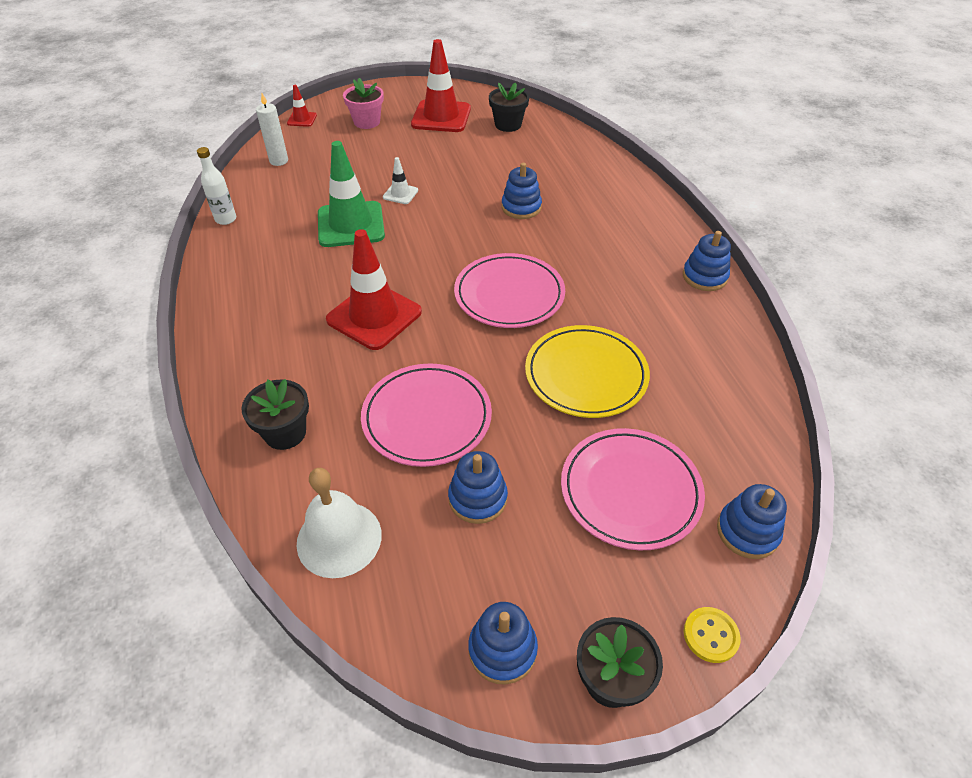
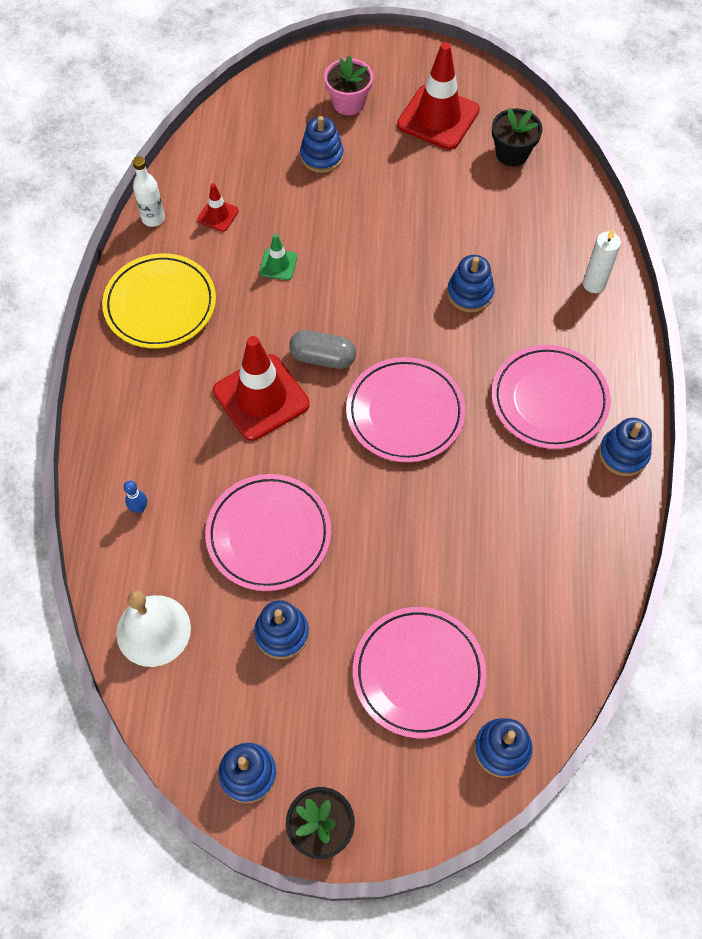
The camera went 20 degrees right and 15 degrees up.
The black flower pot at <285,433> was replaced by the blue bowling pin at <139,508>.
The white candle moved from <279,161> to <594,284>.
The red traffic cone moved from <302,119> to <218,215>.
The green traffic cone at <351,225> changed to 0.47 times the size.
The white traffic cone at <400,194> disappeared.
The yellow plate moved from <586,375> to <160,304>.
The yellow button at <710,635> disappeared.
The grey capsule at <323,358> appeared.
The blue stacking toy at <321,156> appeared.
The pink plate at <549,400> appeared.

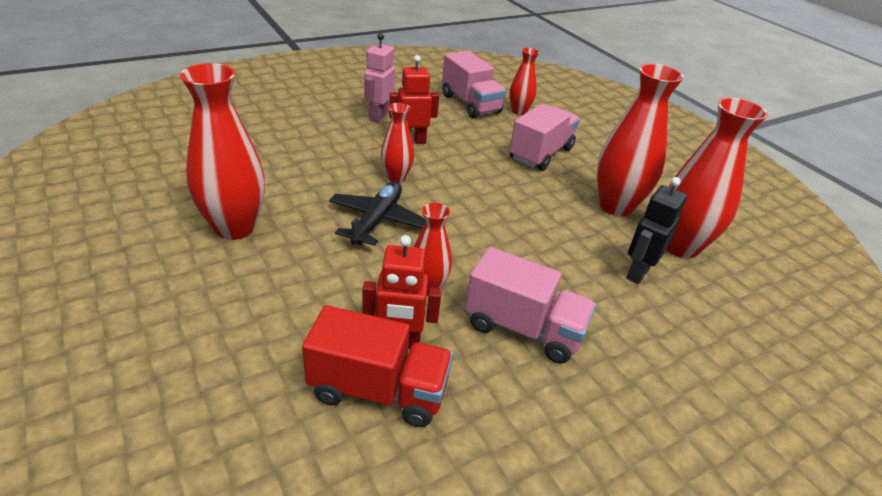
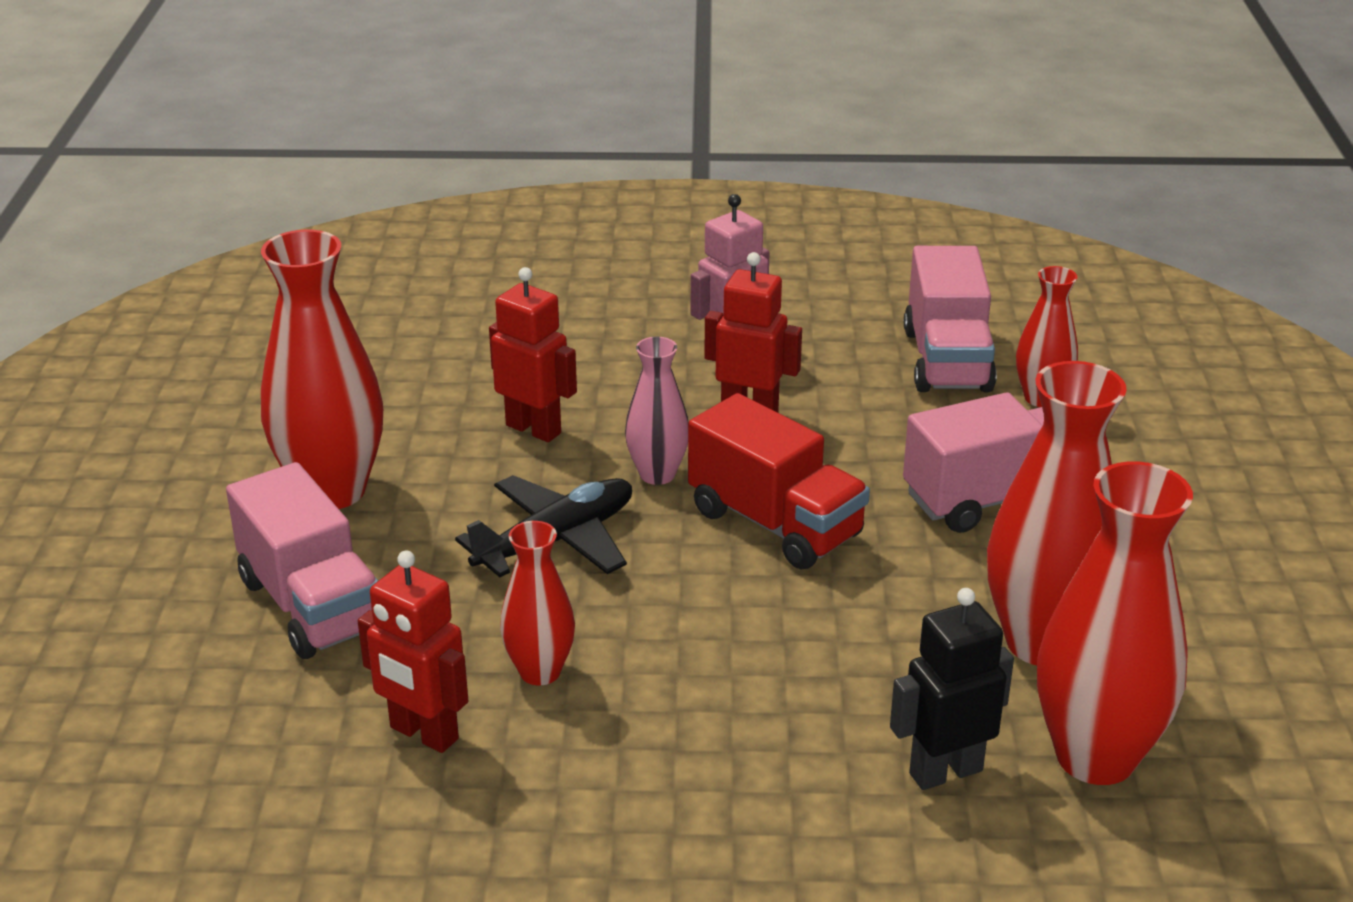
The camera went 35 degrees right and 5 degrees down.
The red truck moved from <378,390> to <775,524>.
The red vase at <396,177> became the pink vase at <657,474>.
The pink truck moved from <523,328> to <312,605>.
The red robot at <534,429> appeared.

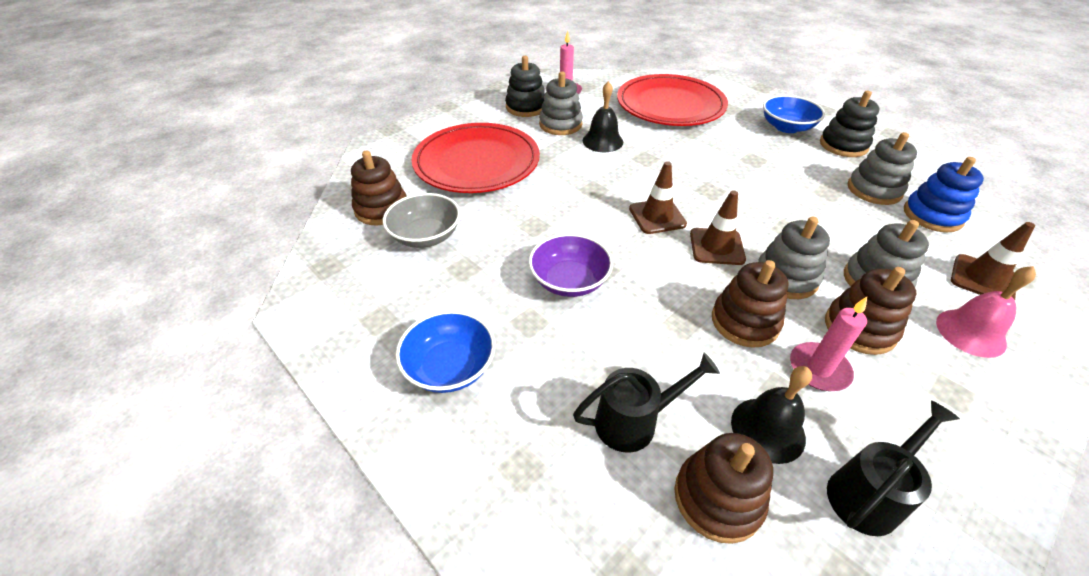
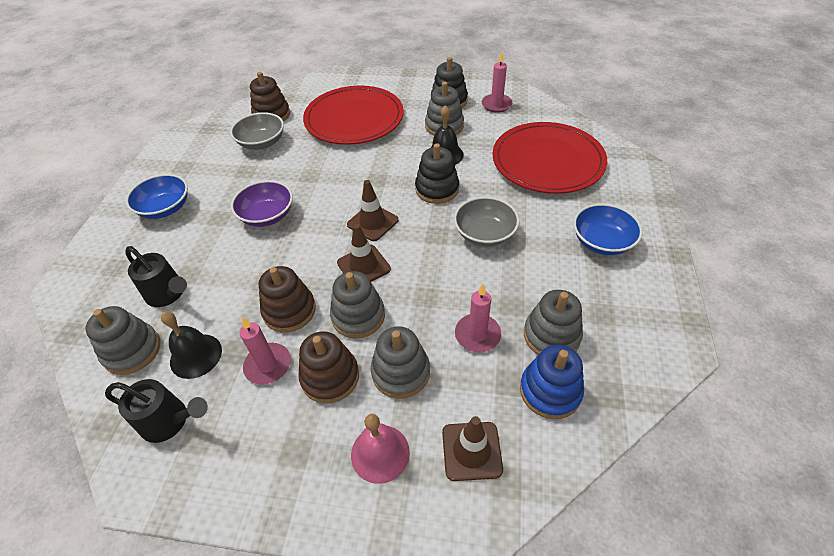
The camera went 55 degrees right and 5 degrees up.
The brown stacking toy at <718,498> became the grey stacking toy at <132,350>.
The black stacking toy moved from <843,145> to <437,189>.
The grey bowl at <485,234> appeared.
The pink candle at <477,335> appeared.

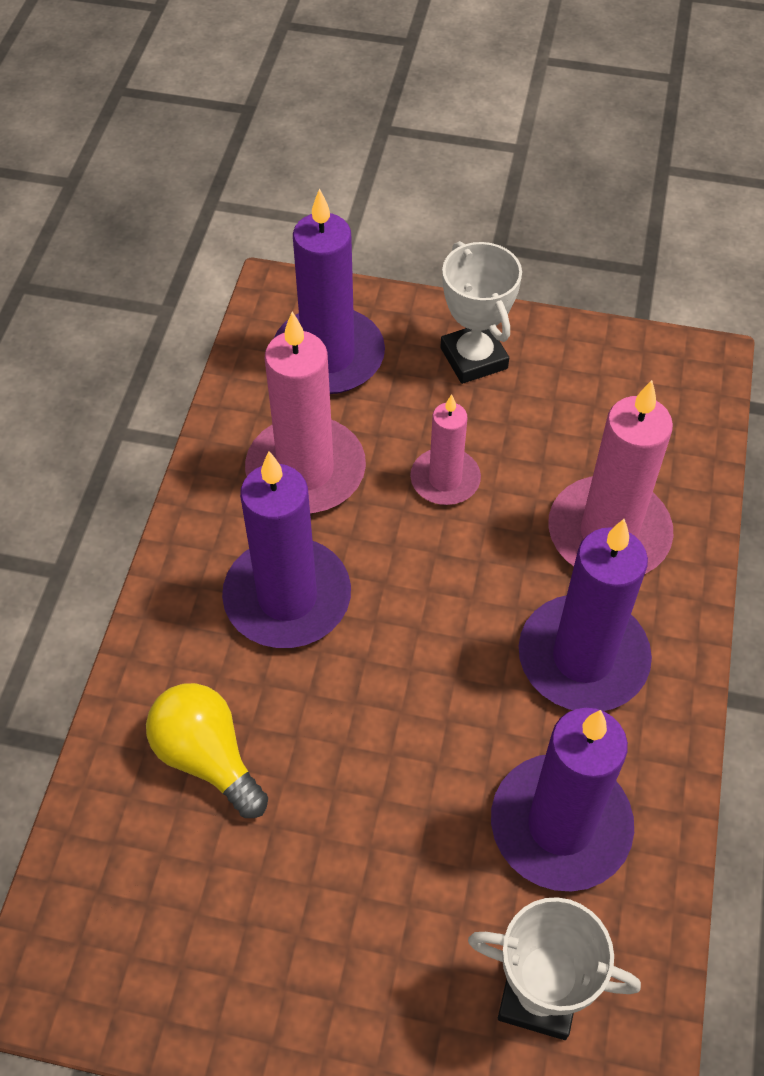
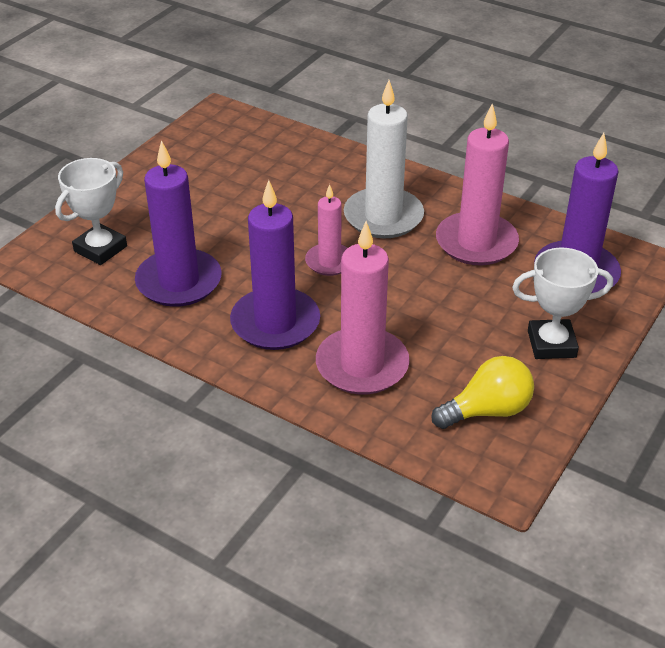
The camera went 110 degrees right and 15 degrees down.
The yellow light bulb moved from <207,757> to <487,411>.
The purple candle at <287,597> became the white candle at <383,217>.
The pink candle moved from <445,479> to <329,262>.

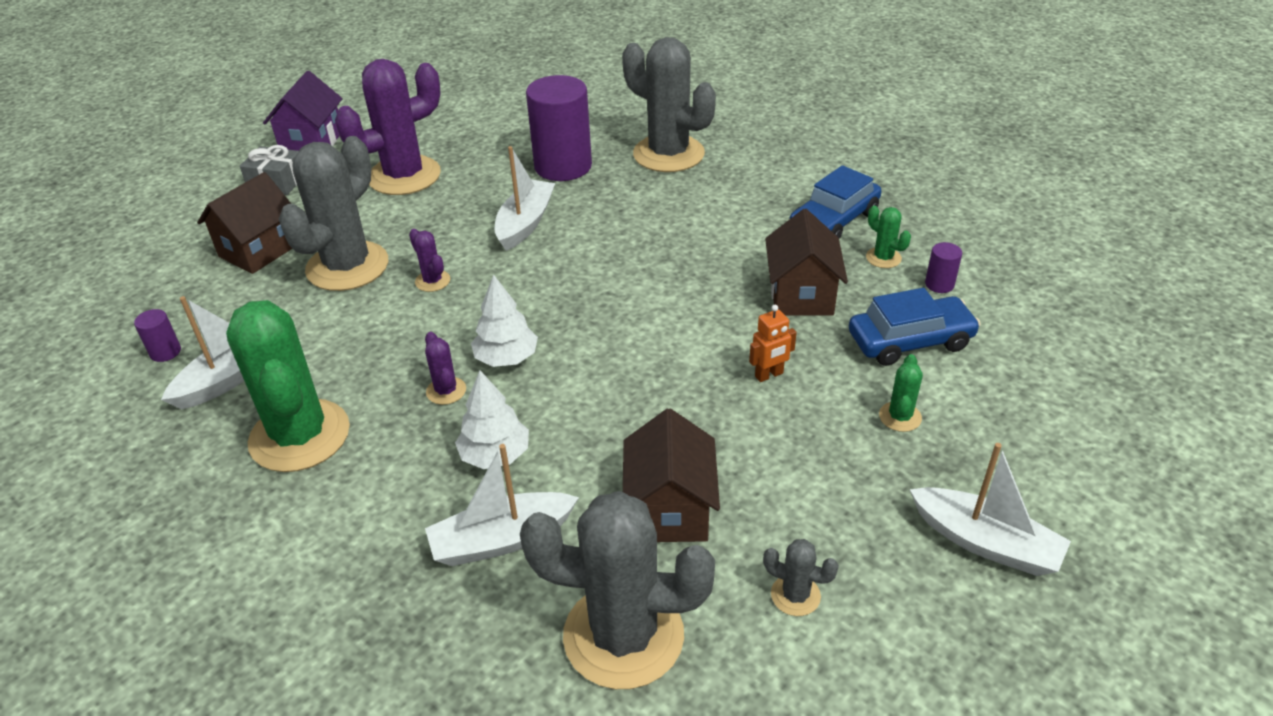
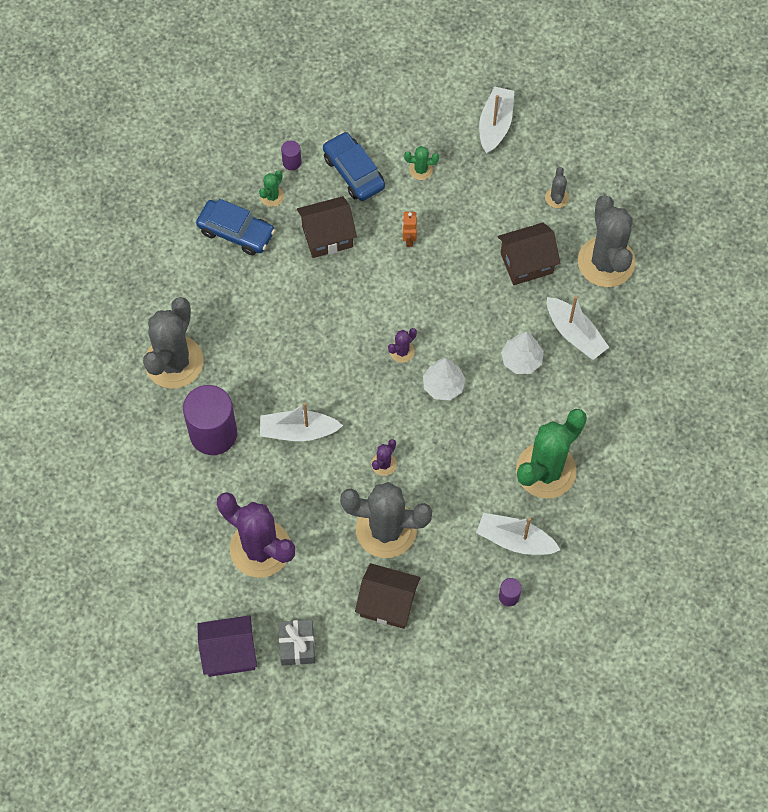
The camera went 110 degrees left and 25 degrees up.
The purple cactus moved from <446,391> to <402,351>.
The orange robot at <769,375> turned 135 degrees counterclockwise.

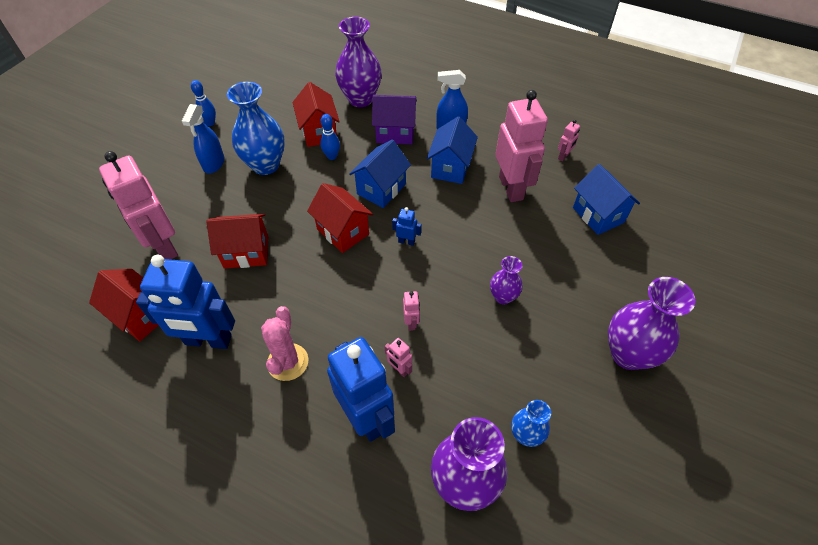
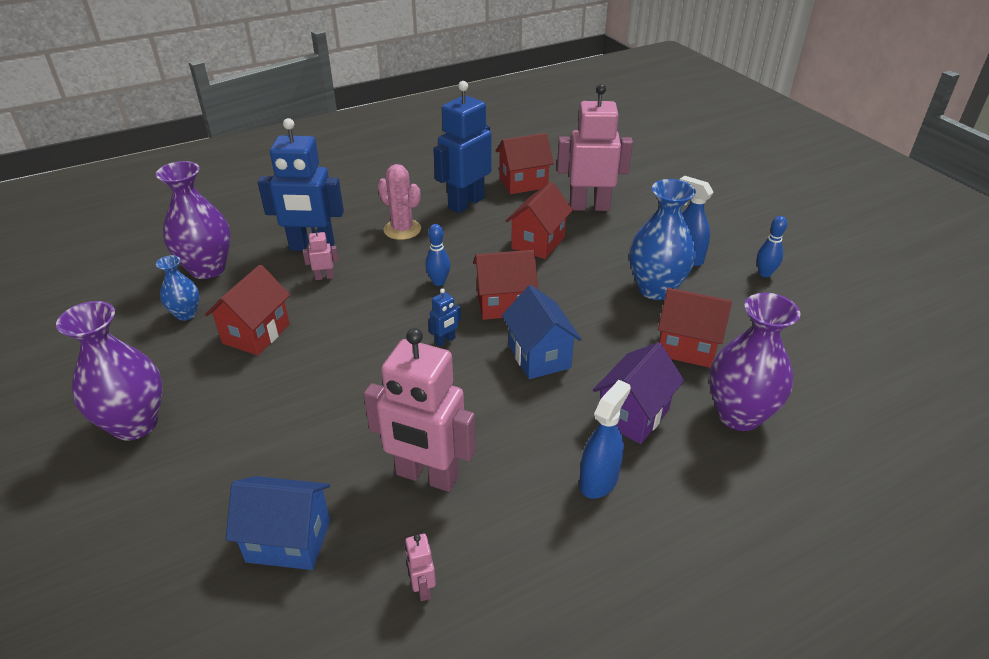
The camera went 125 degrees right and 15 degrees down.
The blue bowling pin moved from <332,156> to <438,282>.
The pink robot at <411,322> disappeared.
The blue house at <450,167> disappeared.
The purple vase at <503,297> disappeared.
The red house at <256,334> appeared.

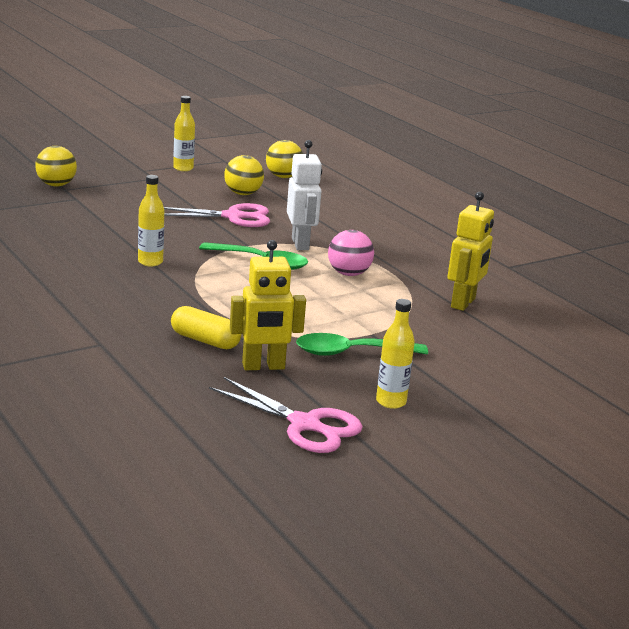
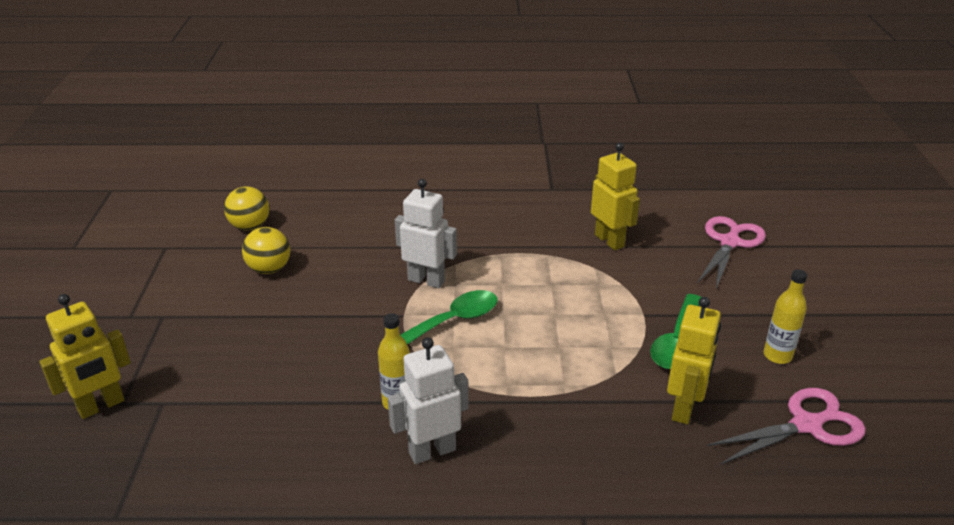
The camera went 55 degrees left and 10 degrees up.
The yellow ball at <56,185> was replaced by the yellow robot at <101,406>.
The pink scissors moved from <233,217> to <729,242>.
The yellow capsule at <205,340> disappeared.
The yellow bottle at <183,168> disappeared.
The pink ball at <348,274> disappeared.
The white robot at <432,451> appeared.

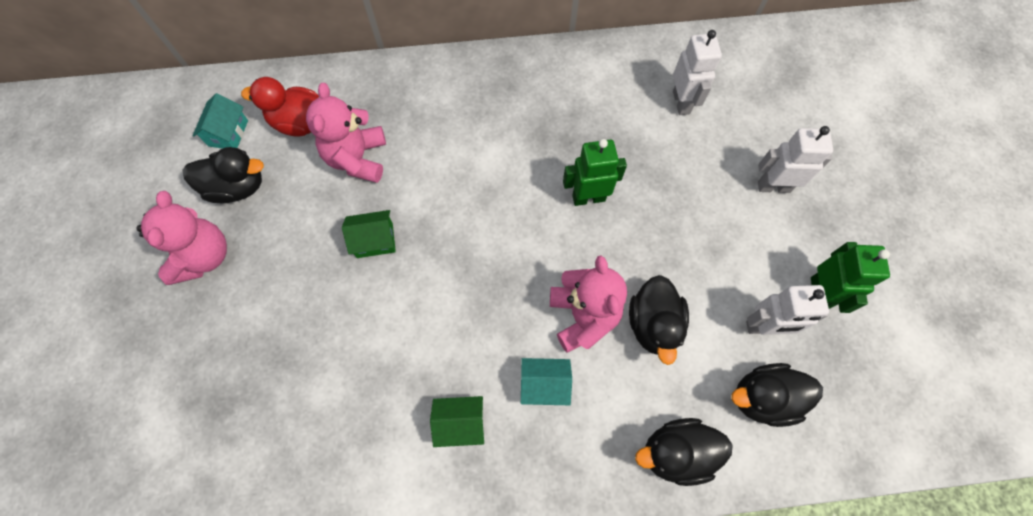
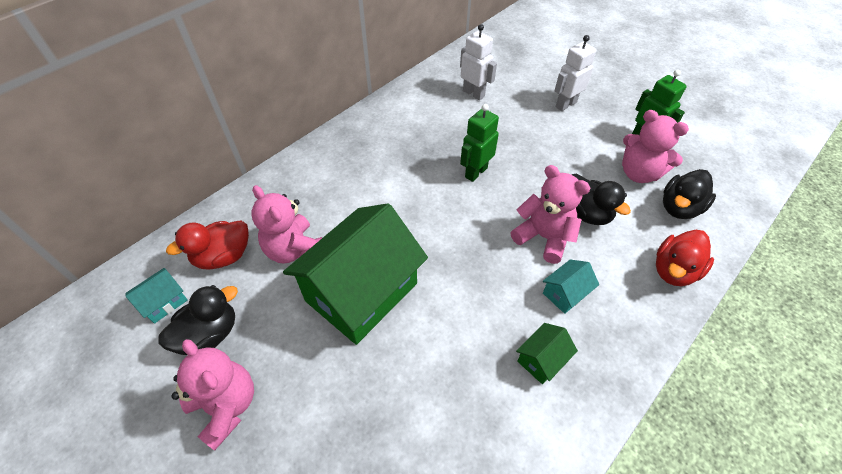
The camera went 40 degrees left and 15 degrees down.
The turquoise house at <228,133> turned 75 degrees clockwise.
The green house at <374,240> changed to 2.44 times the size.
The black duck at <676,453> became the red duck at <674,270>.
The white robot at <764,327> was replaced by the pink teddy bear at <639,173>.

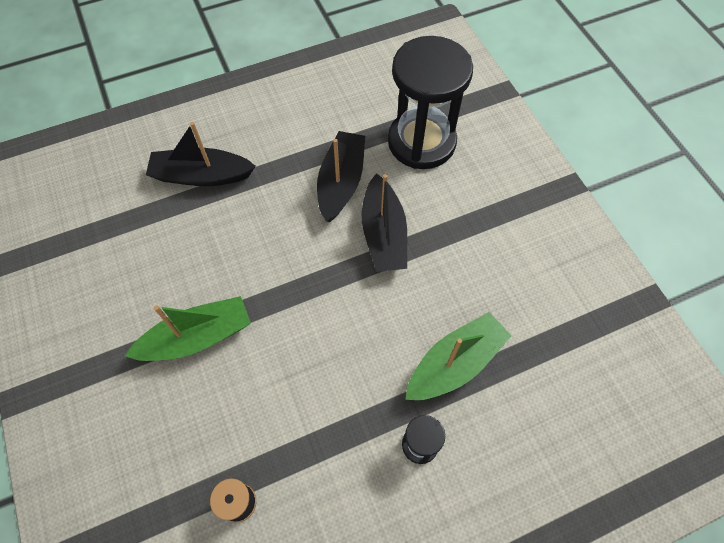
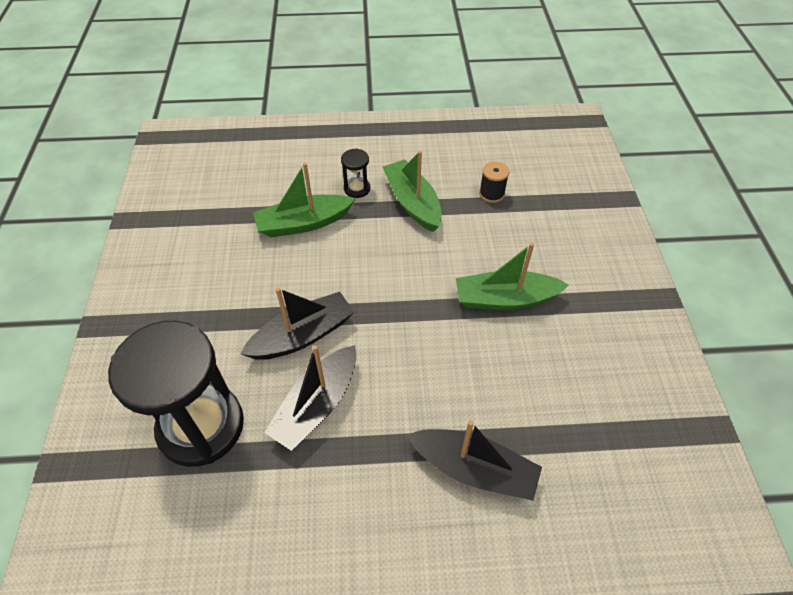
The camera went 160 degrees left and 10 degrees down.
The black boat at <383,234> turned 45 degrees clockwise.
The green boat at <412,203> appeared.

